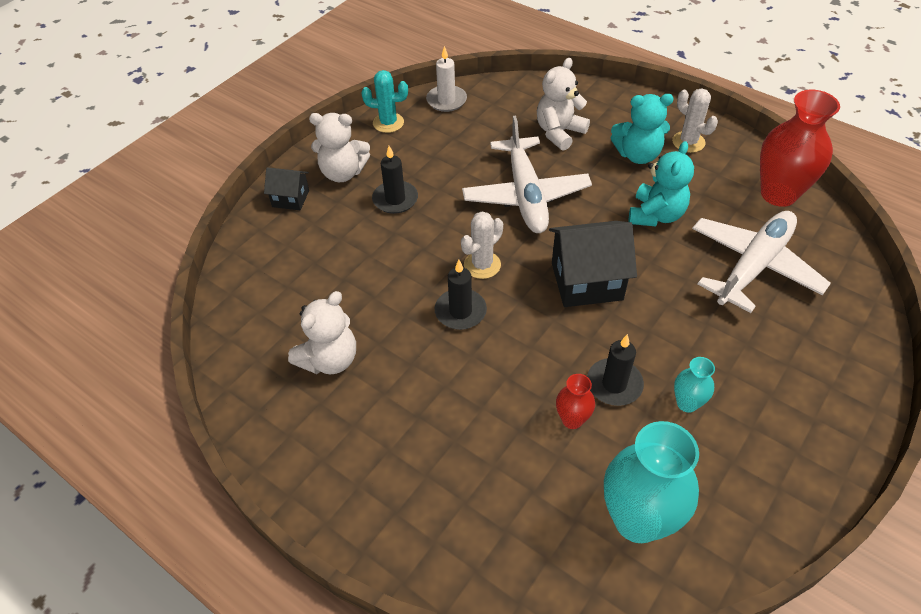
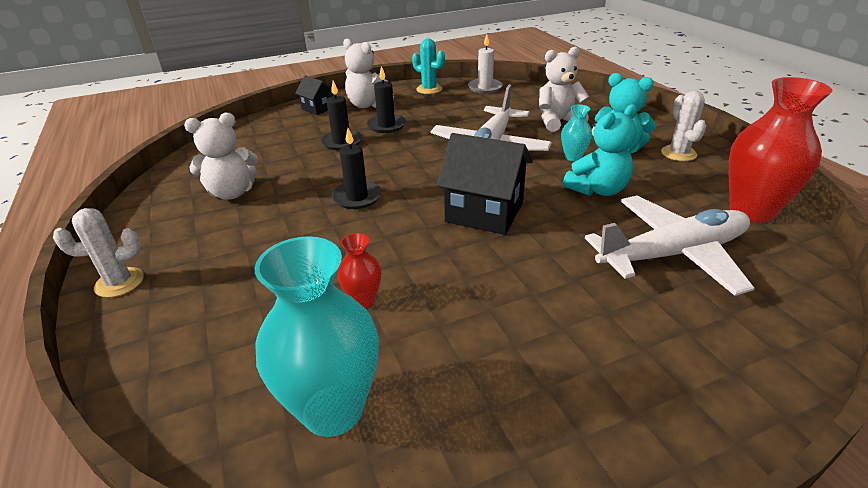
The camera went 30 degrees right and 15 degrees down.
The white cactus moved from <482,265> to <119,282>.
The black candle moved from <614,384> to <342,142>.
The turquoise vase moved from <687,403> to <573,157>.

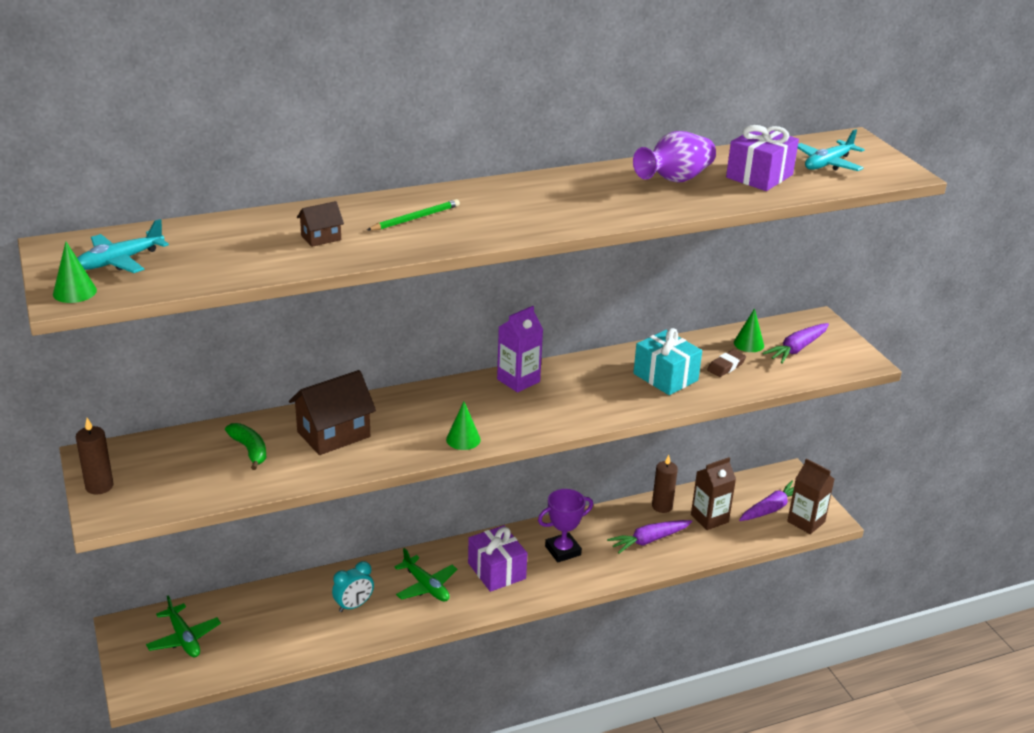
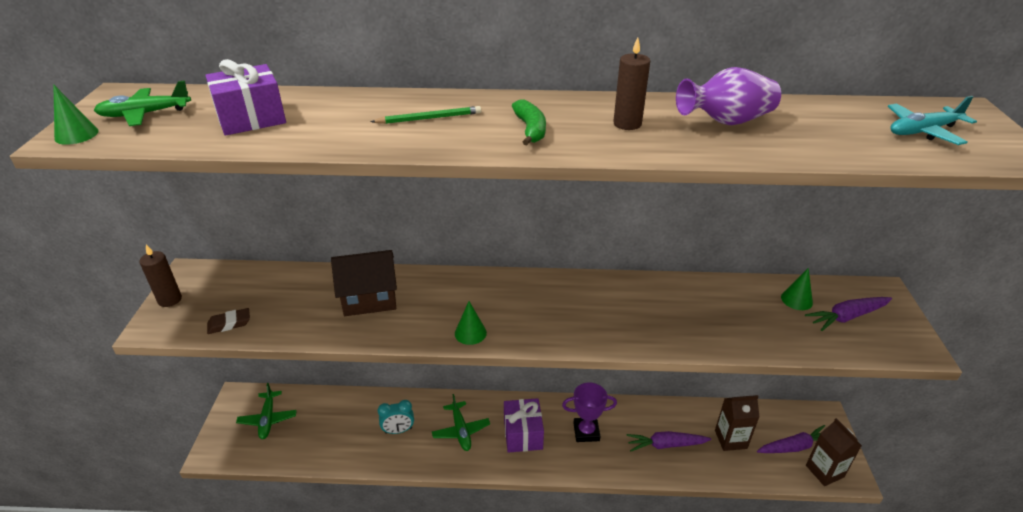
The camera went 25 degrees right and 5 degrees up.
The turquoise plane at <119,261> became the green plane at <145,114>.
The green banana moved from <249,450> to <530,129>.
The brown house at <321,238> disappeared.
The purple carton at <518,380> disappeared.
The turquoise gift at <665,377> disappeared.
The brown candle moved from <662,506> to <627,124>.
The brown eraser moved from <726,366> to <229,324>.
The purple gift moved from <759,176> to <251,119>.

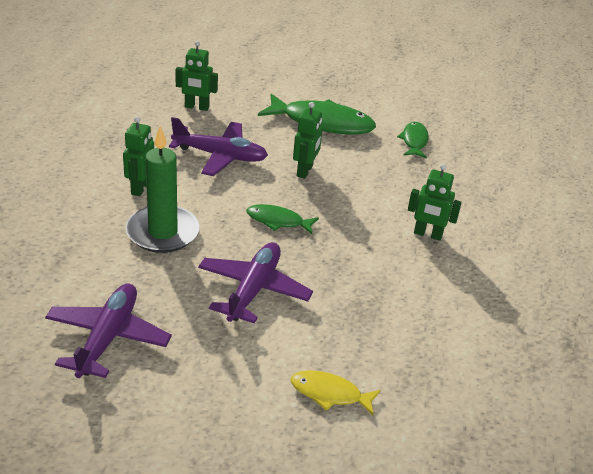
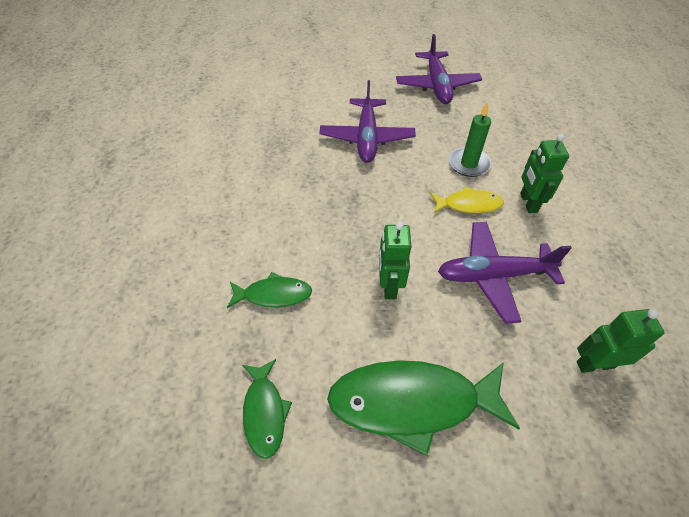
The camera went 165 degrees right and 15 degrees up.
The green candle at <163,232> changed to 0.65 times the size.
The green fish moved from <278,221> to <273,295>.
The yellow fish moved from <330,394> to <468,204>.
The green robot at <427,234> disappeared.

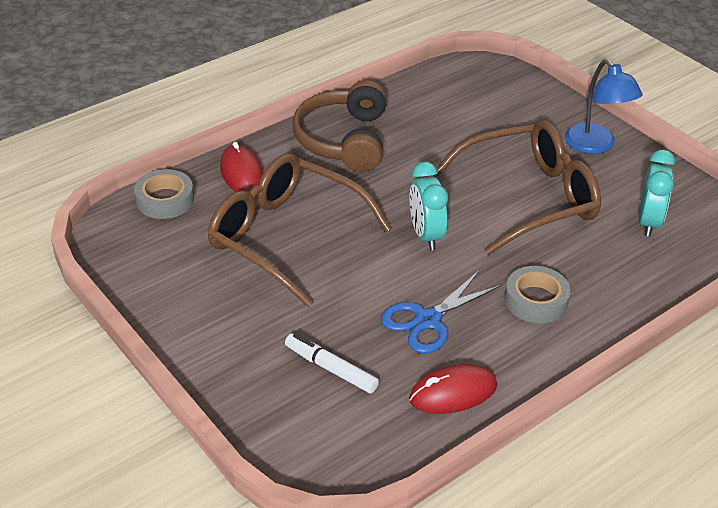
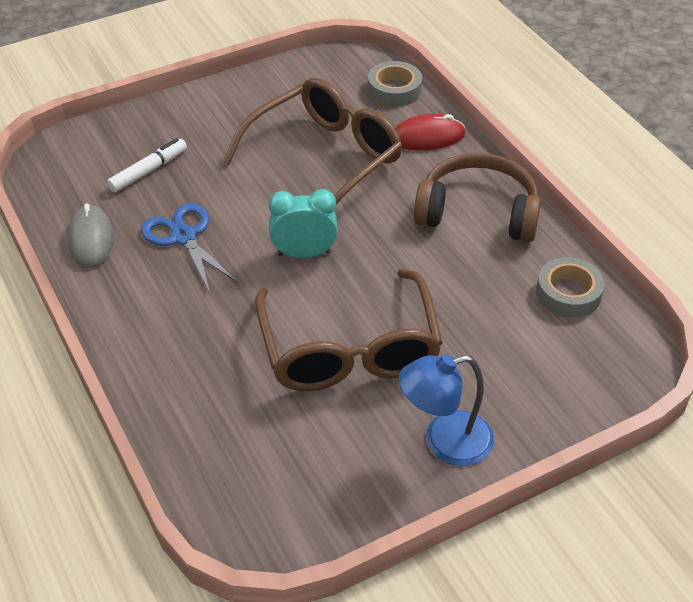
The camera went 100 degrees right and 5 degrees up.
The red mouse at <453,392> became the grey mouse at <91,239>.
The grey tape moved from <536,300> to <568,293>.
The turquoise clock at <648,222> disappeared.

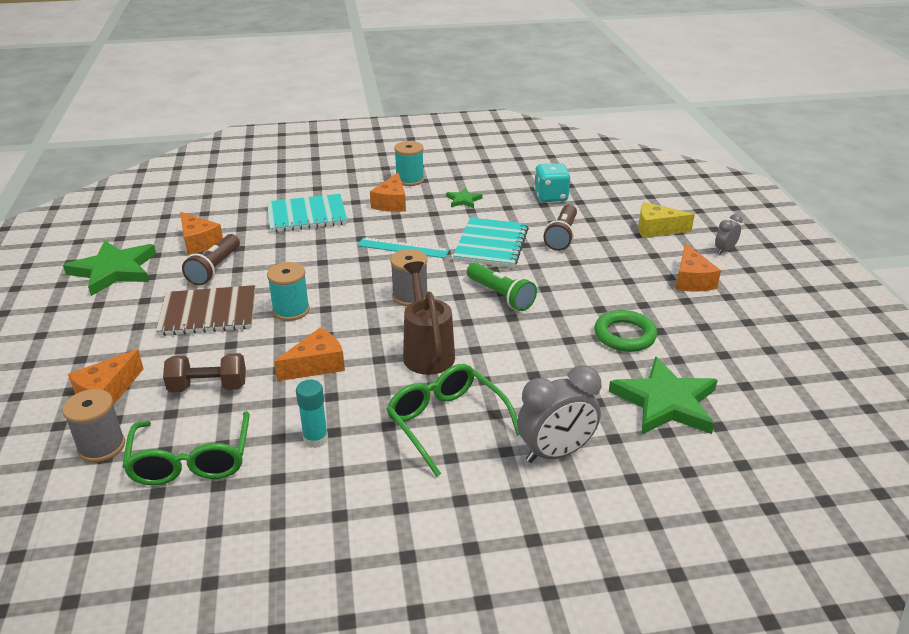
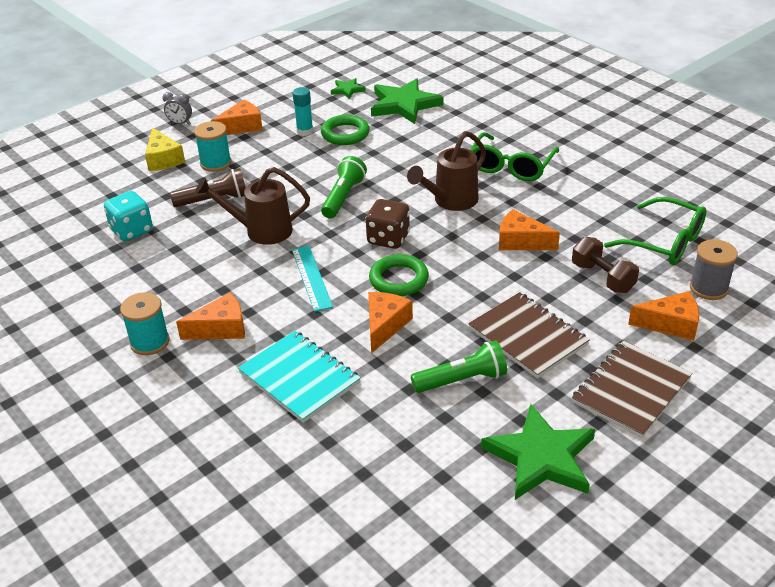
The camera went 120 degrees left and 5 degrees up.
The green glasses at <191,461> turned 75 degrees clockwise.
The orange cheese moved from <198,242> to <385,326>.
The brown flashlight at <215,268> became the green flashlight at <461,380>.
The turquoise spool moved from <291,310> to <215,163>.
The turquoise glue stick moved from <315,439> to <305,131>.
The grey spool at <410,296> was replaced by the brown dice at <388,239>.
The green star moved from <463,200> to <347,90>.
The turquoise notebook at <491,244> was replaced by the brown watering can at <262,231>.
The grey clock at <555,453> disappeared.
The green ring at <399,279> appeared.
The brown notebook at <631,390> appeared.

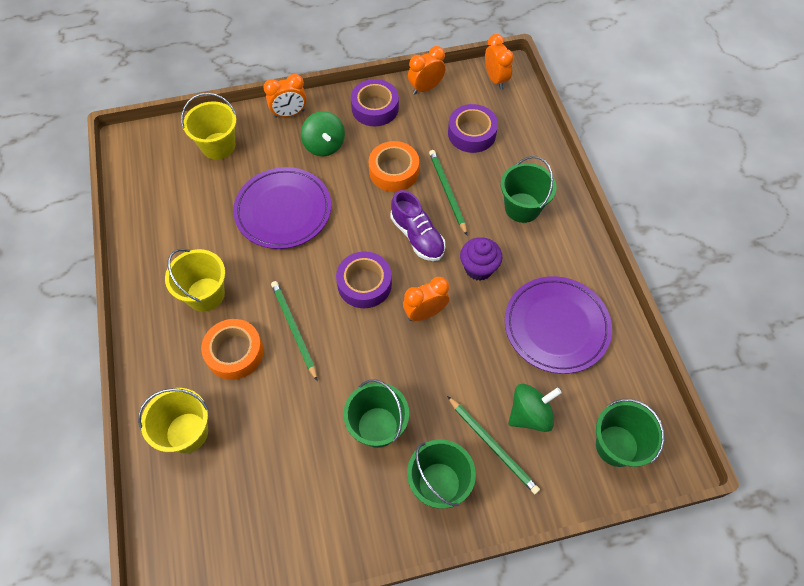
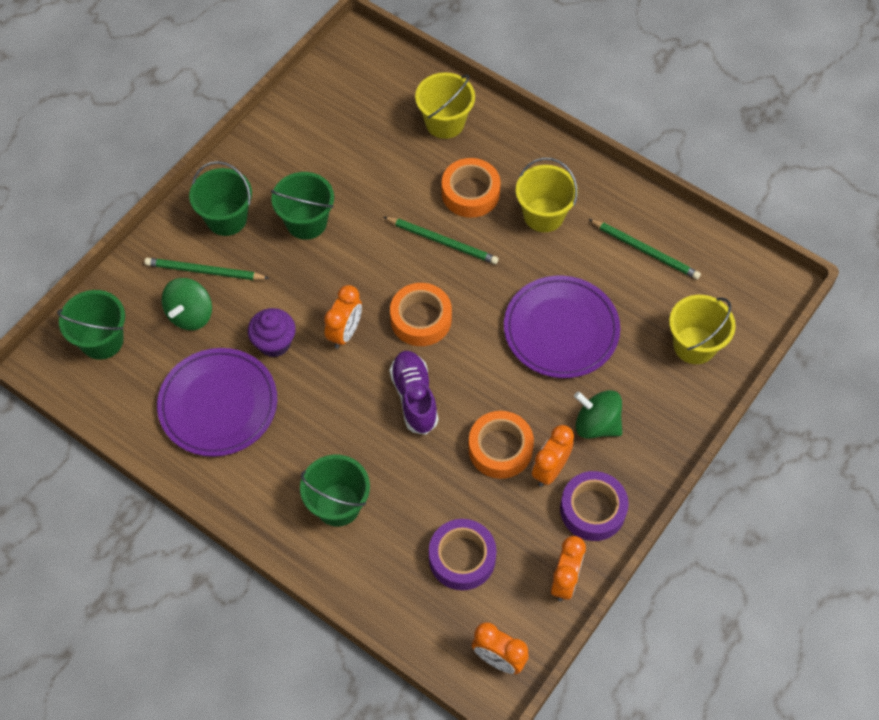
The camera went 140 degrees right and 0 degrees up.
The orange clock moved from <289,113> to <550,470>.
The purple tape at <364,284> became the orange tape at <421,319>.
The purple shoe at <417,236> turned 60 degrees clockwise.
The green pencil moved from <447,192> to <645,251>.
The purple cupcake moved from <478,268> to <274,343>.

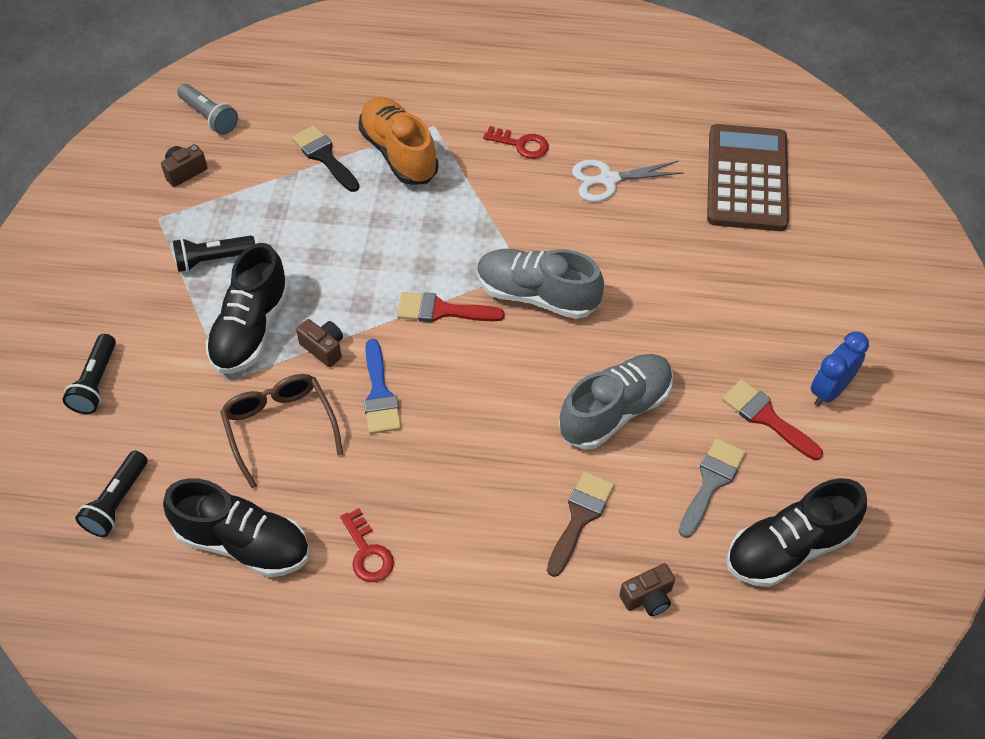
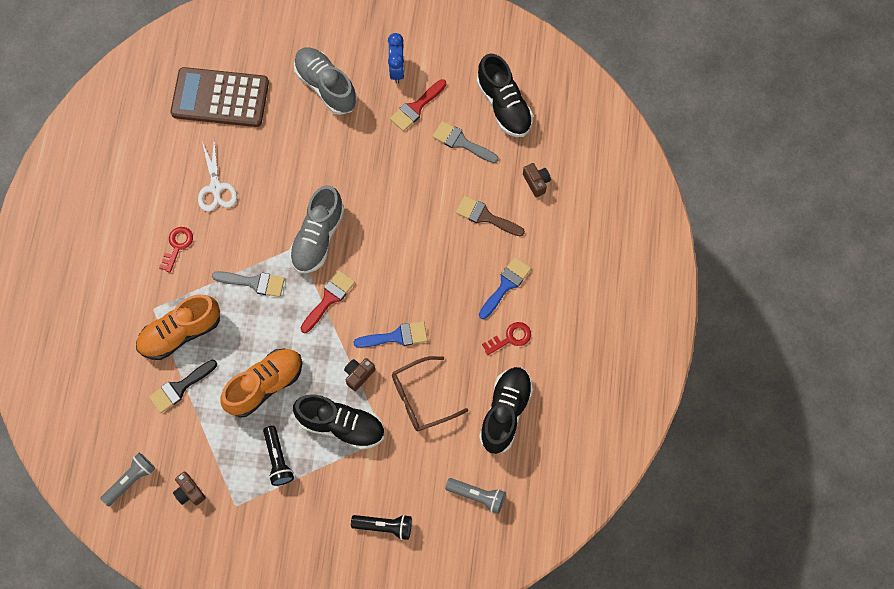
The camera went 90 degrees left and 15 degrees up.
The black flashlight at <117,502> became the grey flashlight at <477,496>.
The red brush at <442,310> turned 150 degrees counterclockwise.
The grey shoe moved from <615,411> to <326,86>.
The blue clock at <829,390> turned 135 degrees counterclockwise.
The grey brush at <254,282> appeared.
The orange shoe at <264,385> appeared.
The blue brush at <505,285> appeared.

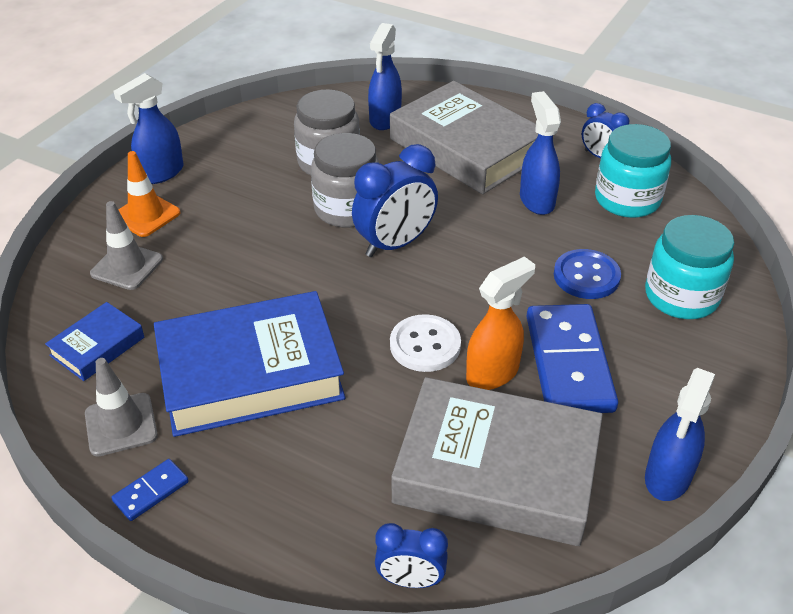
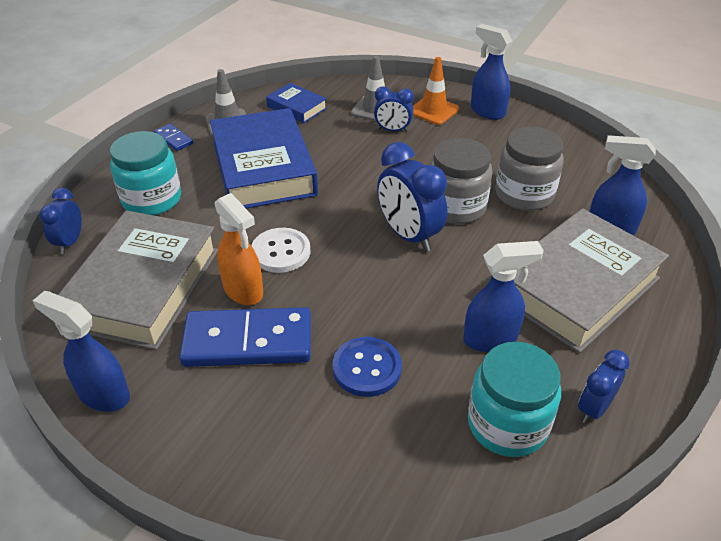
The camera went 90 degrees right and 0 degrees up.
The turquoise jar moved from <681,296> to <152,199>.
The blue clock at <392,130> appeared.

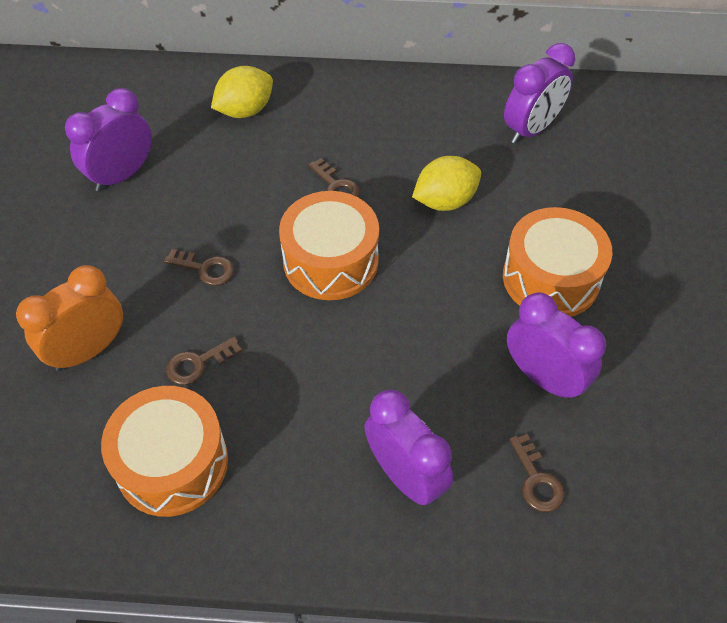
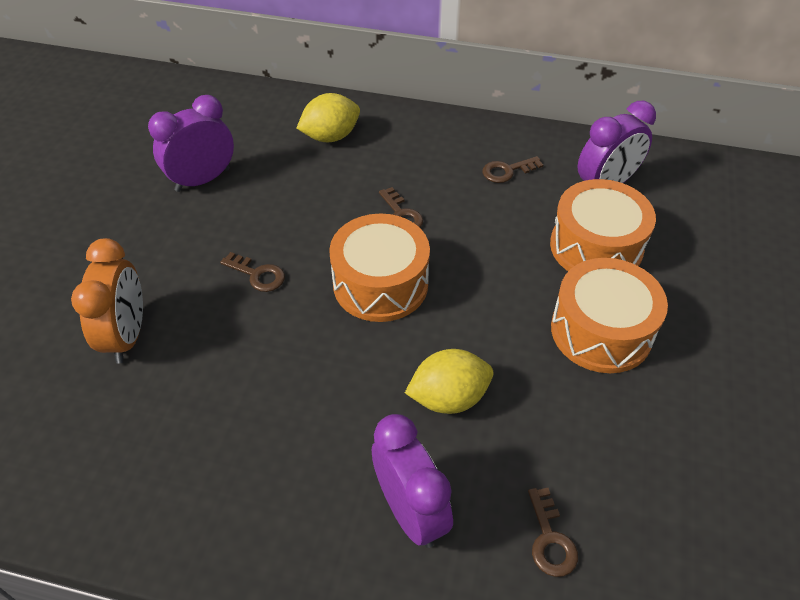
The camera went 10 degrees right and 5 degrees down.
The orange clock at <88,350> turned 120 degrees clockwise.
The orange drum moved from <172,463> to <596,247>.
The brown key moved from <198,364> to <507,171>.
The yellow lemon moved from <445,201> to <448,398>.
The purple clock at <544,378> disappeared.

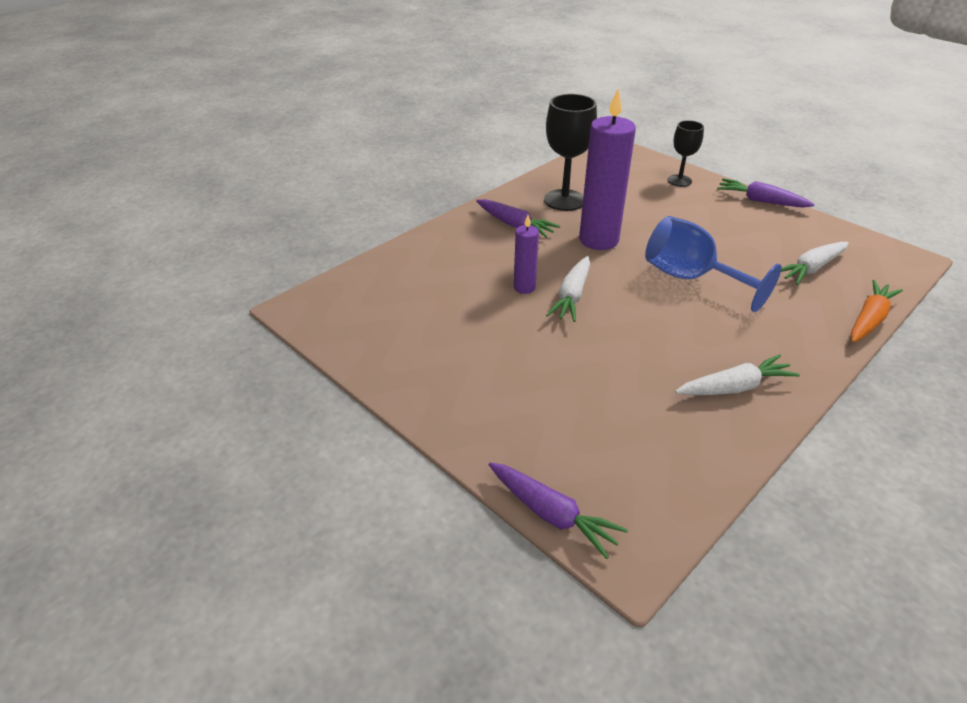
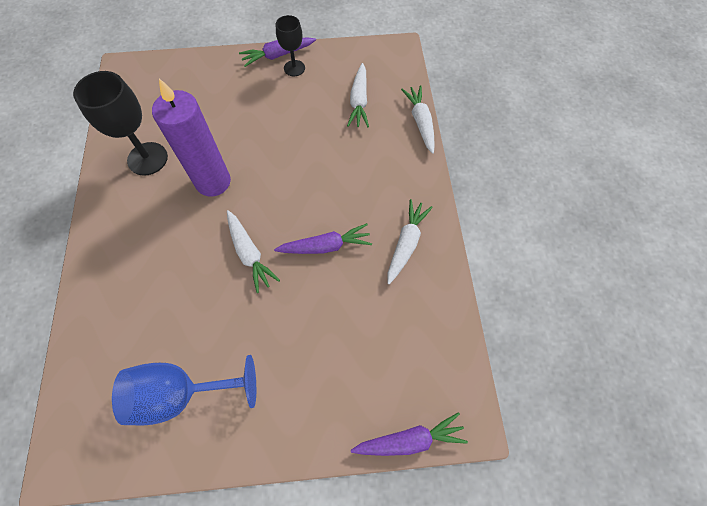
The camera went 50 degrees left and 25 degrees up.
The purple carrot moved from <514,225> to <325,246>.
The purple candle at <524,287> disappeared.
The blue goblet moved from <691,278> to <181,394>.
The black goblet moved from <679,181> to <294,68>.
The orange carrot at <869,320> became the white carrot at <420,122>.

